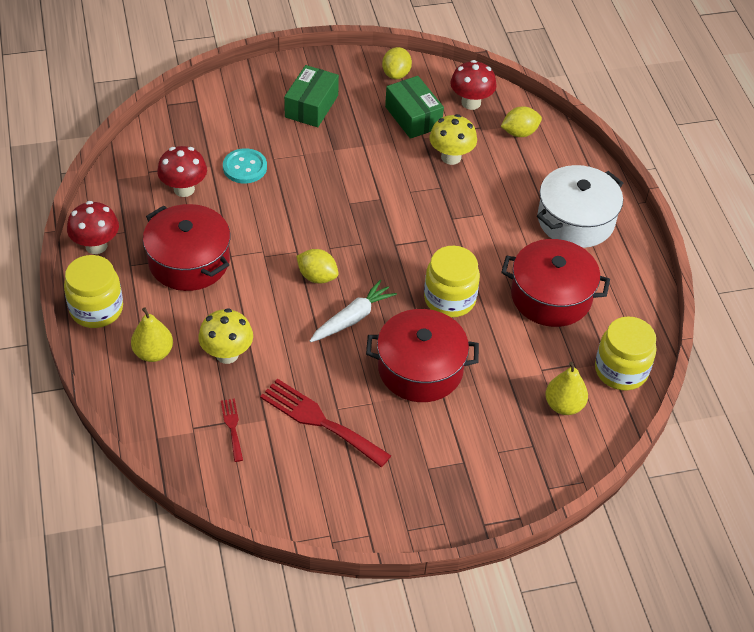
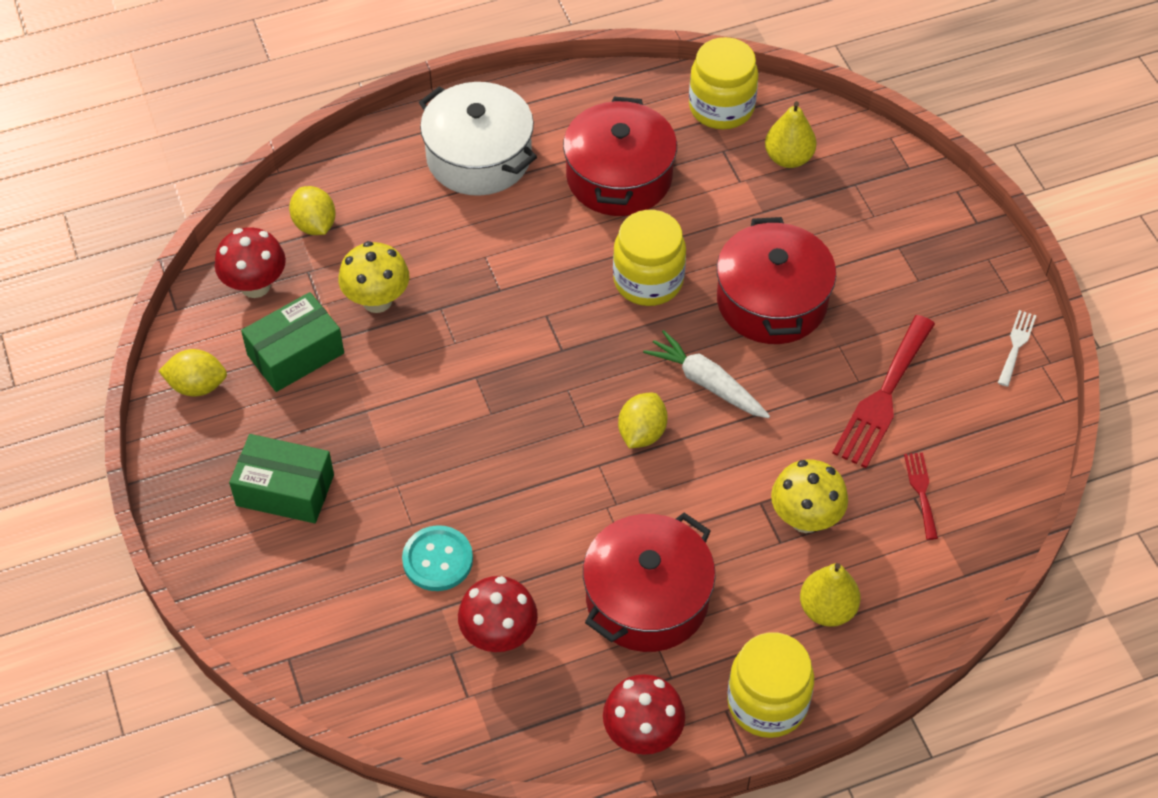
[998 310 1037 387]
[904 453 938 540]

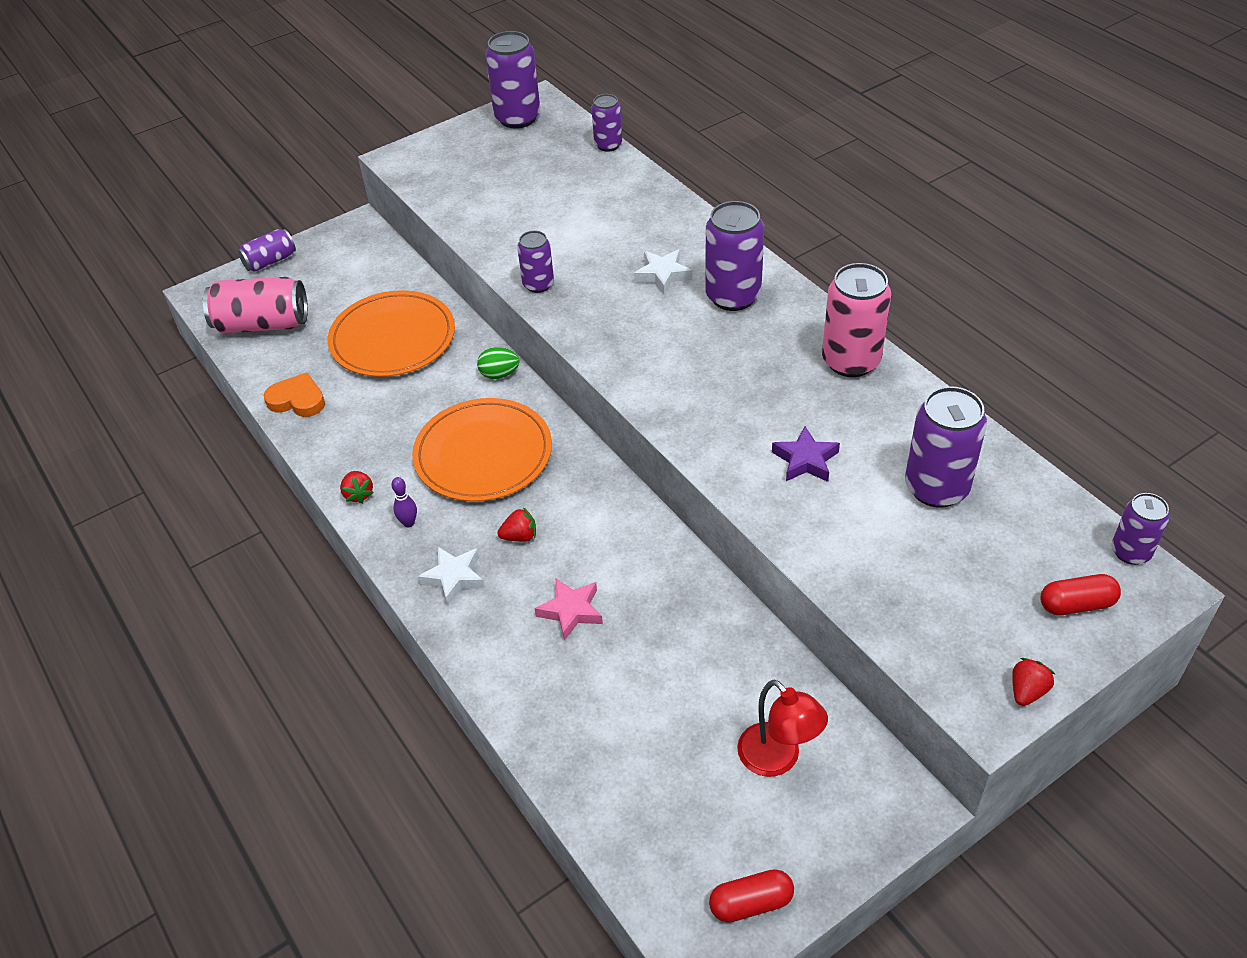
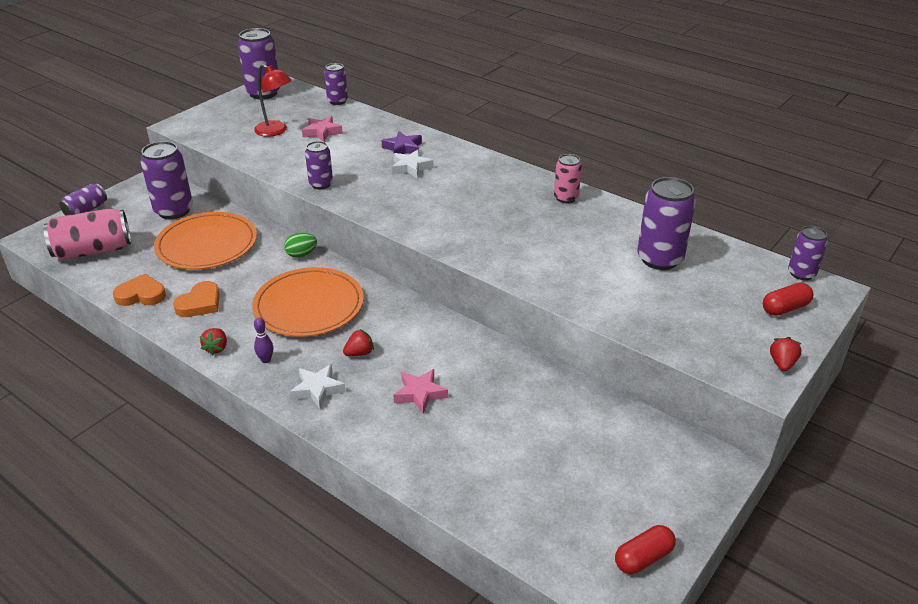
[173 281 220 317]
[302 116 343 142]
[140 141 193 219]
[254 64 292 137]
[381 131 422 154]
[199 328 227 355]
[554 154 582 203]

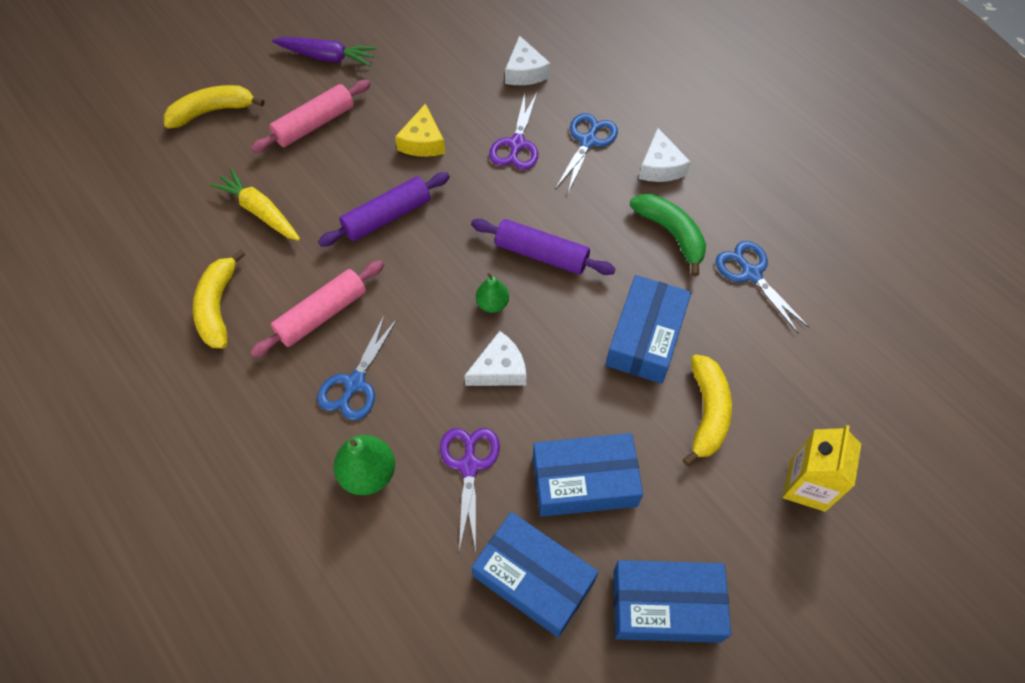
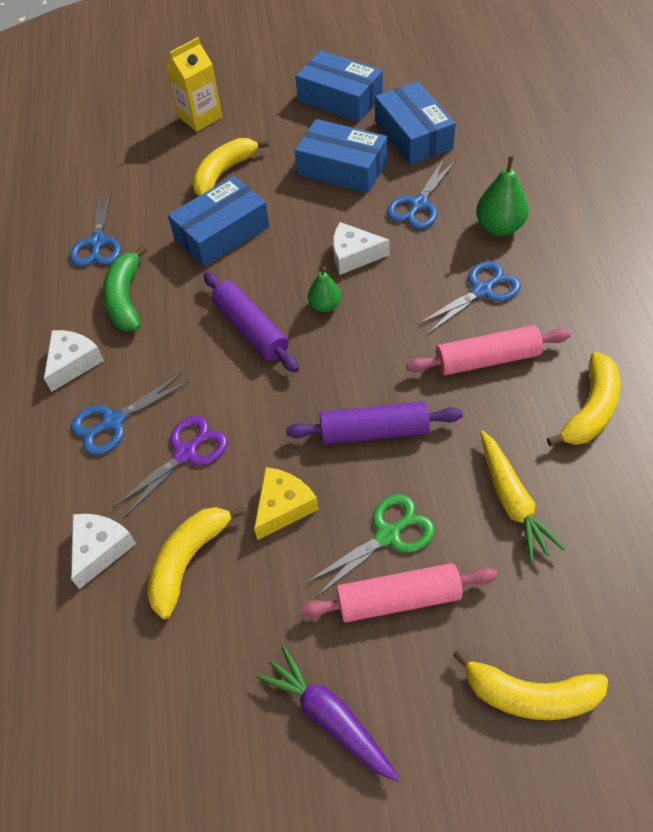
[147 506 245 619]
[306 494 435 597]
[387 159 456 229]

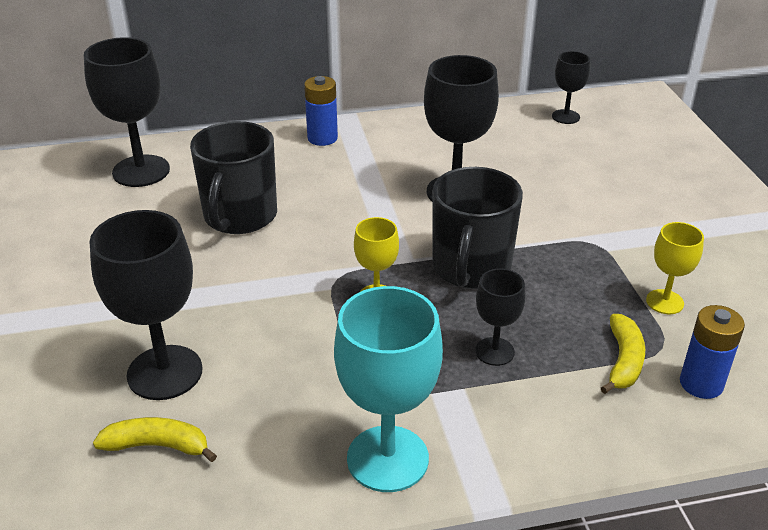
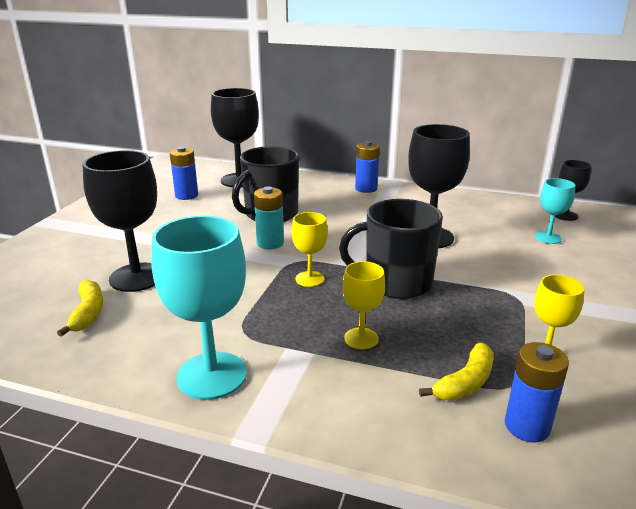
[170 147 198 200]
[254 187 284 249]
[535 178 575 244]
[342 261 385 349]
[57 280 103 337]
[339 199 443 299]

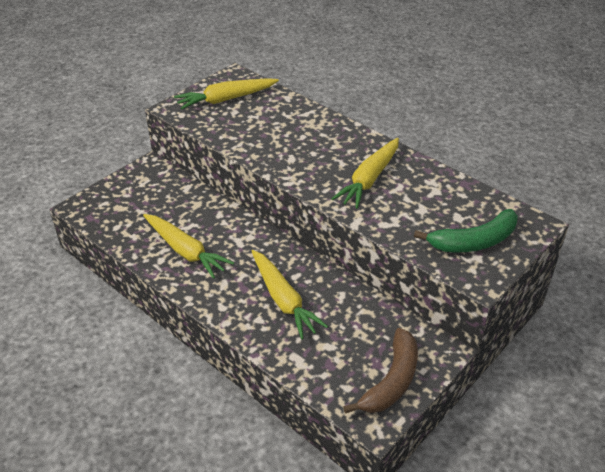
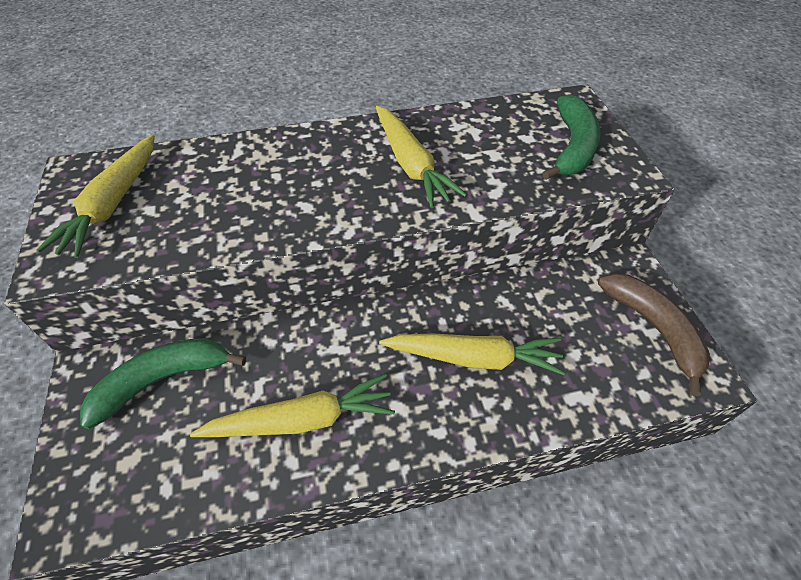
[80 338 246 429]

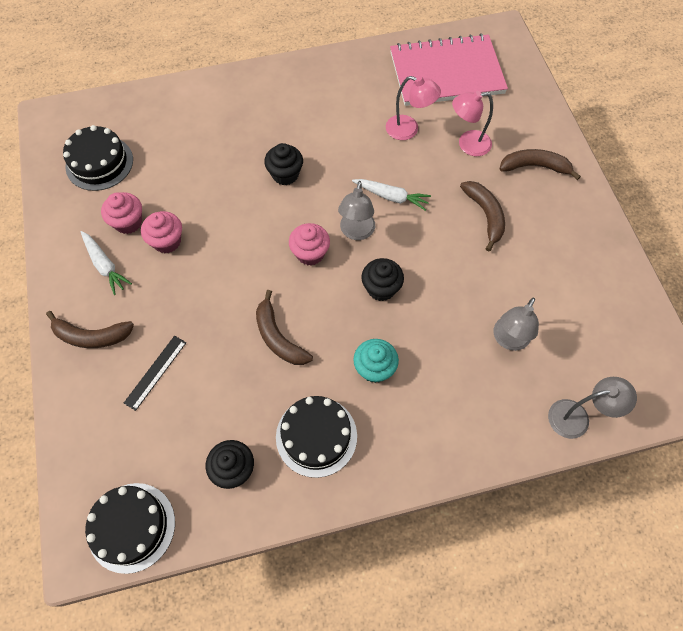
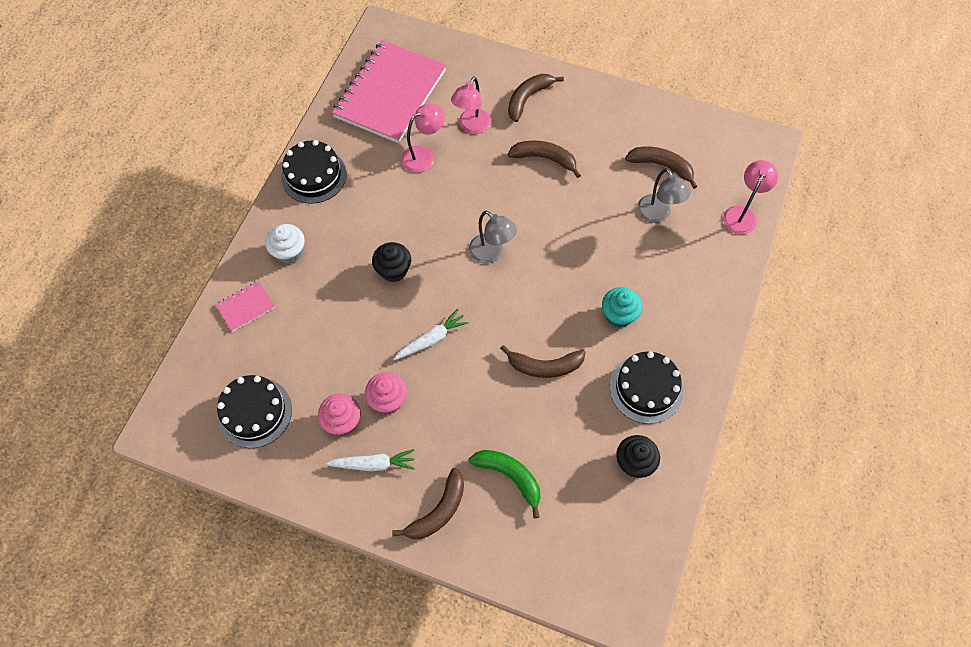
[289 223 330 265] (first image)
[361 258 404 301] (first image)
[215 281 275 332]
[265 224 305 264]
[625 147 698 189]
[281 140 347 204]
[393 309 469 360]
[469 450 541 518]
[723 160 778 234]

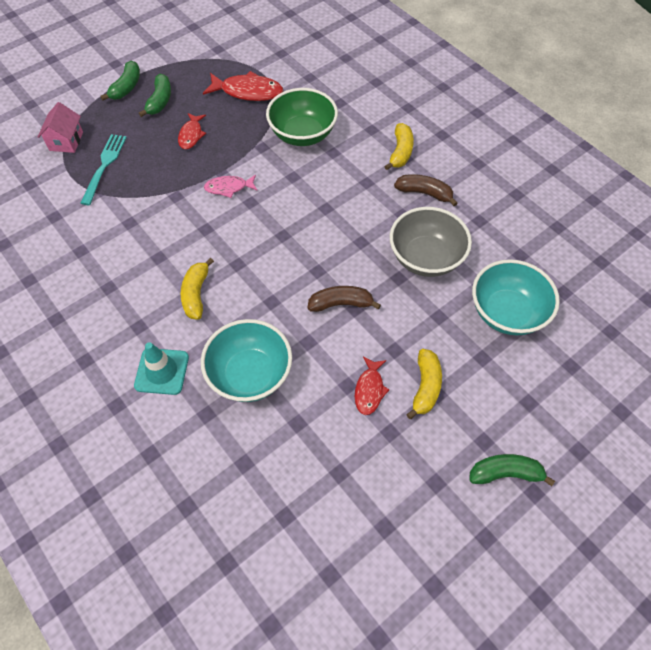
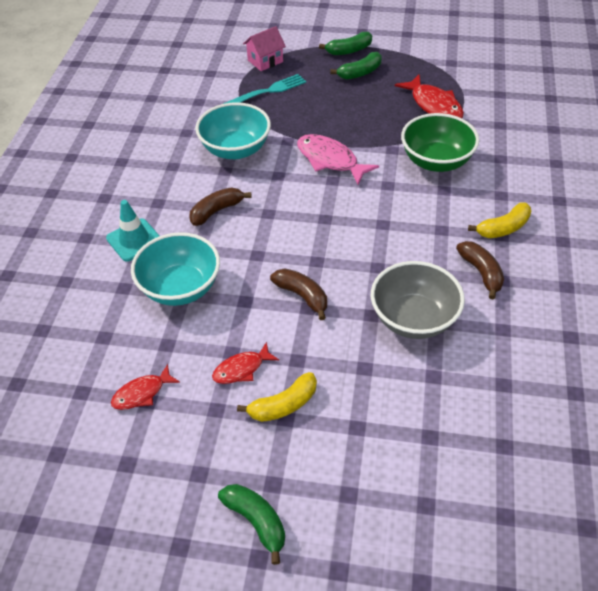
[111 364 180 410]
[195 102 271 159]
[189 188 251 226]
[297 134 379 185]

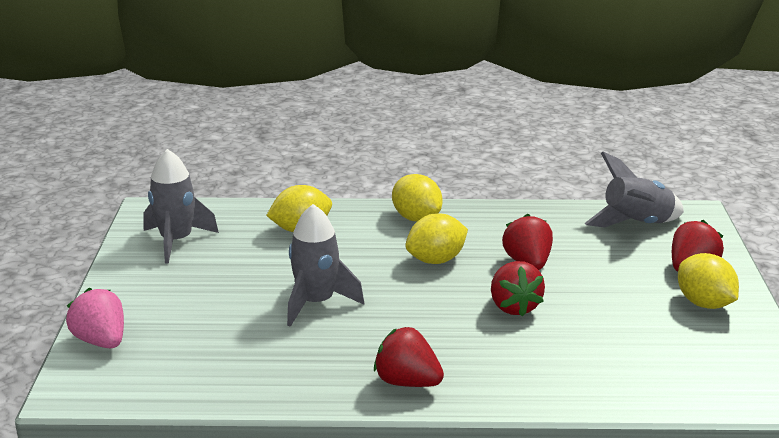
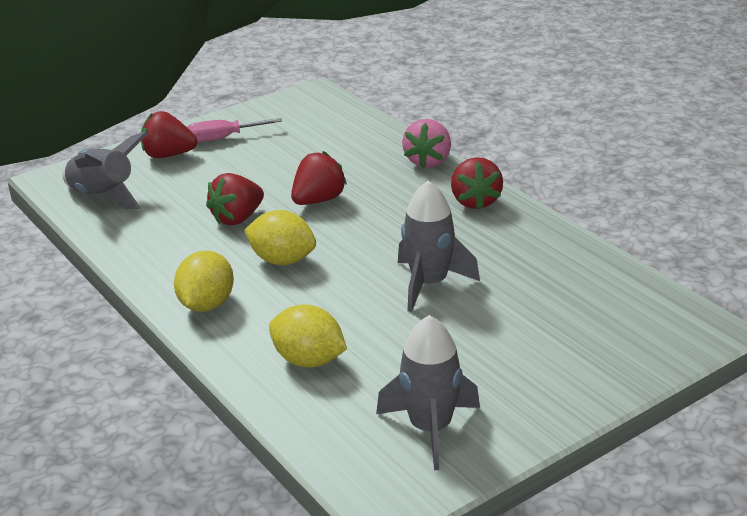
[402 119 451 168]
[187 118 282 143]

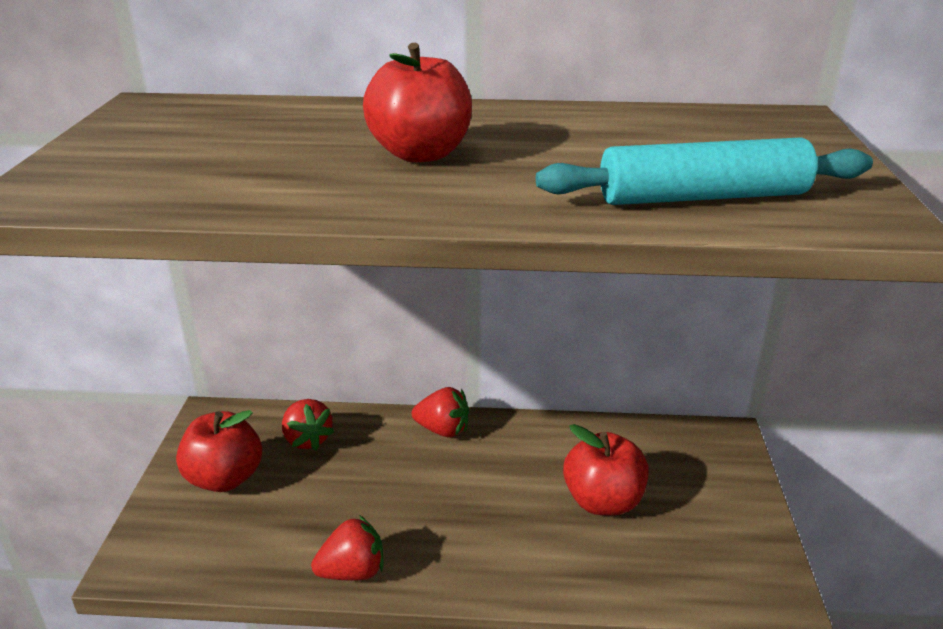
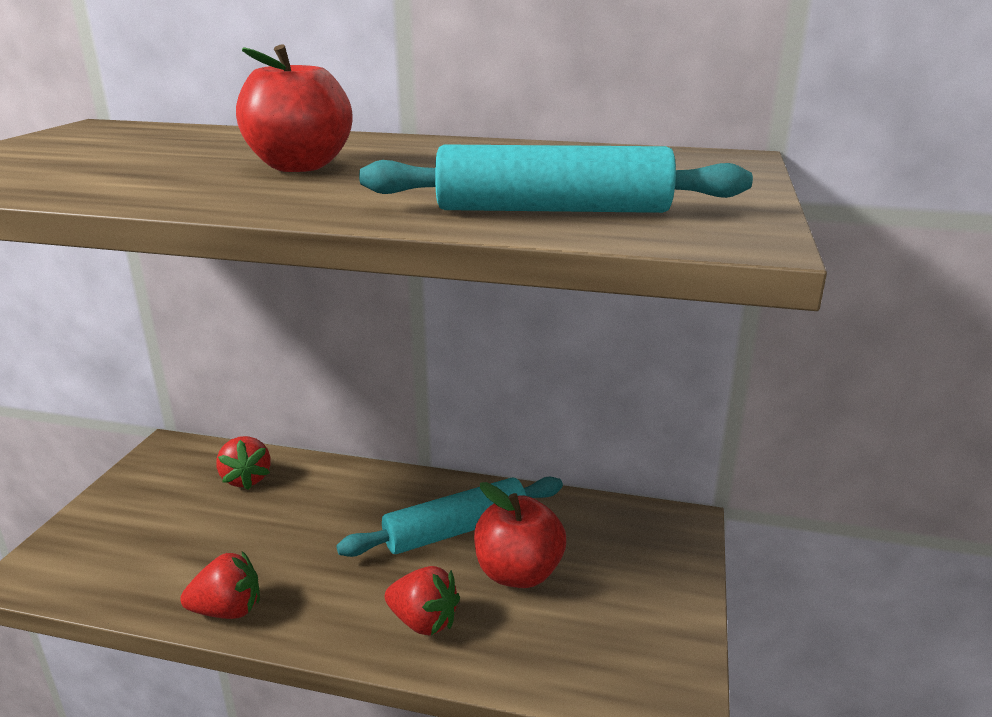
[176 410 262 492] (first image)
[336 477 563 557]
[385 566 460 636]

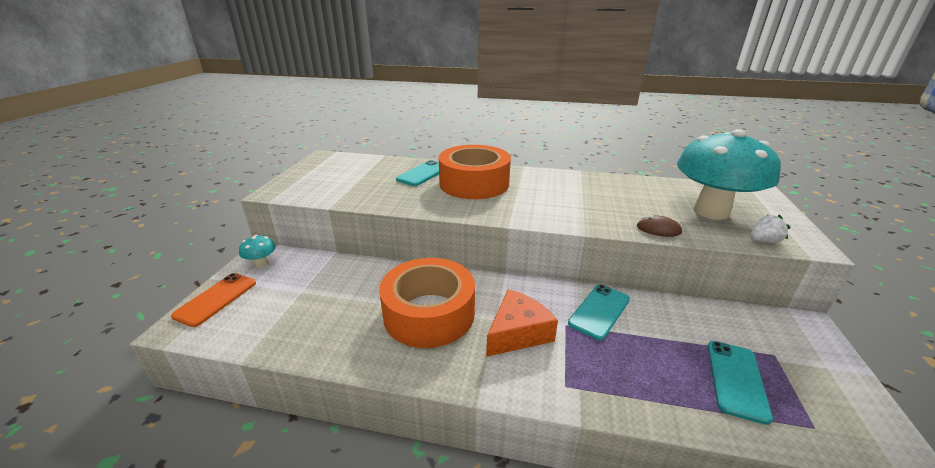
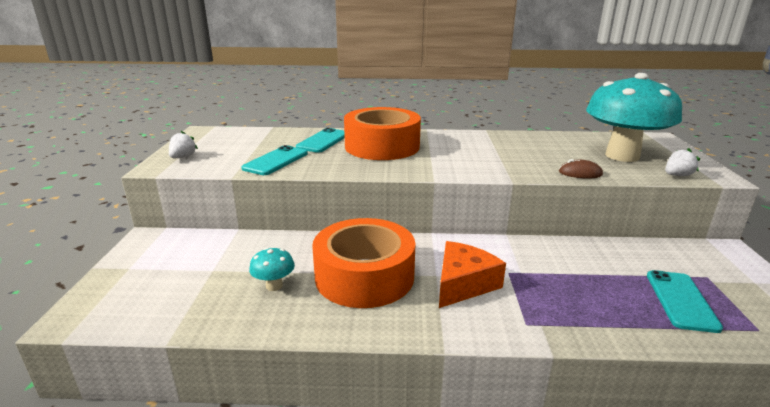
[171 273 256 327] (first image)
[169 131 198 158]
[249 248 295 291]
[241 145 308 175]

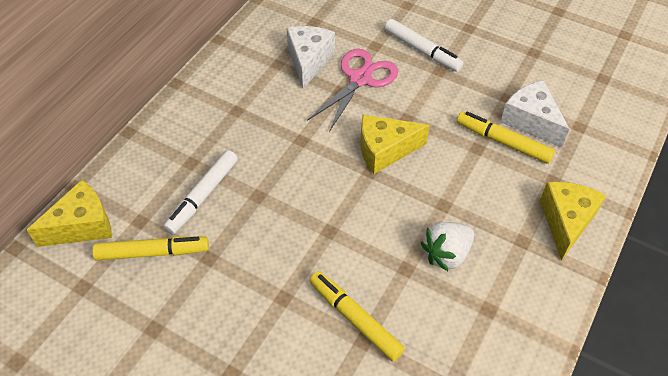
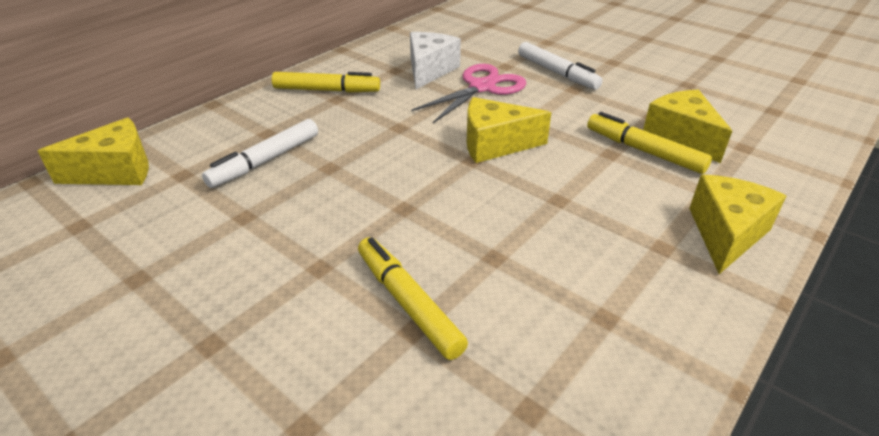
[420 222 474 271] (first image)
[272 72 380 93]
[643 90 732 163]

